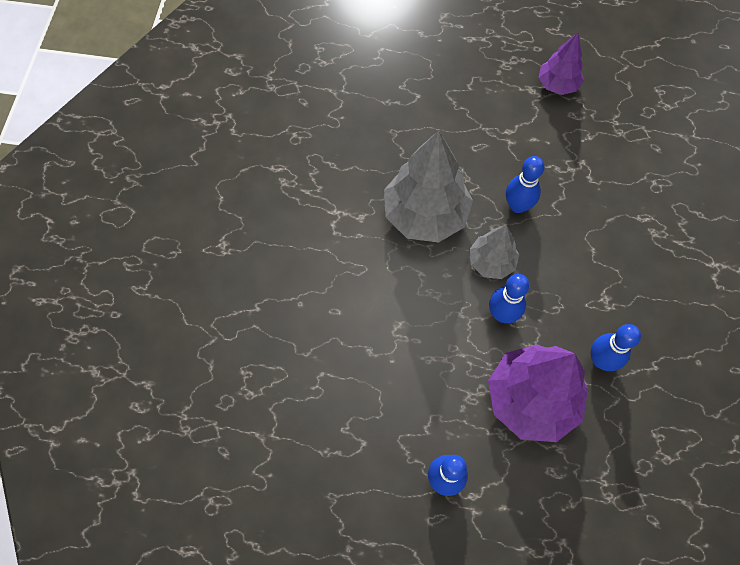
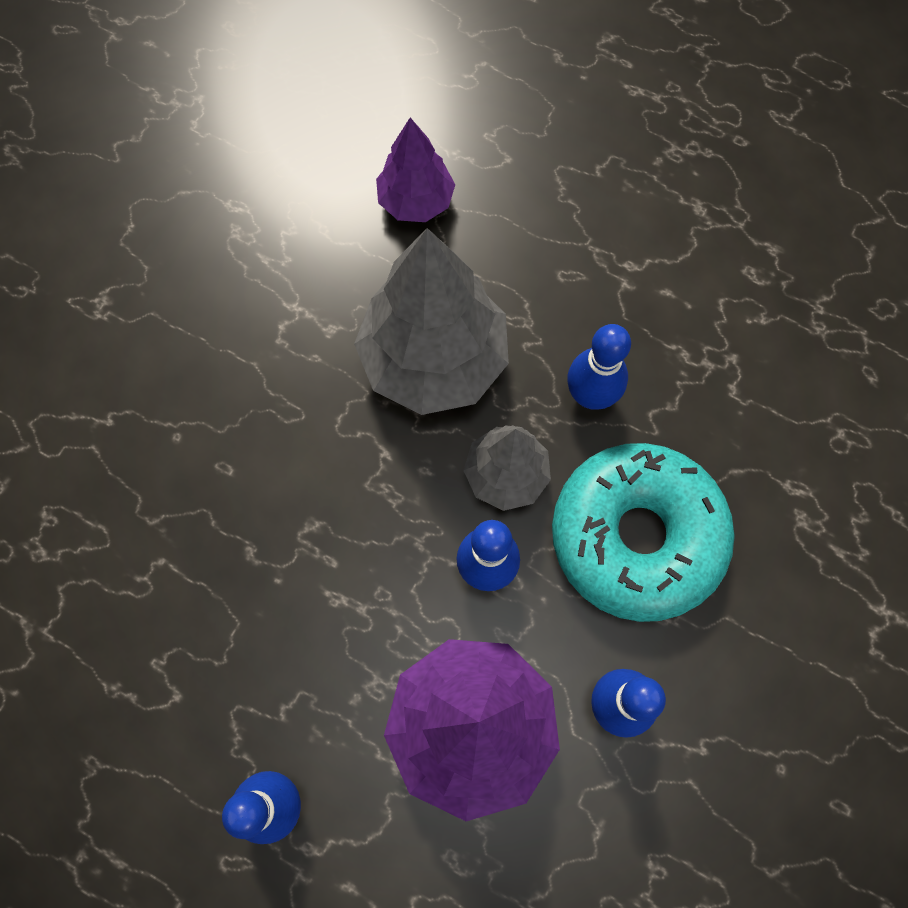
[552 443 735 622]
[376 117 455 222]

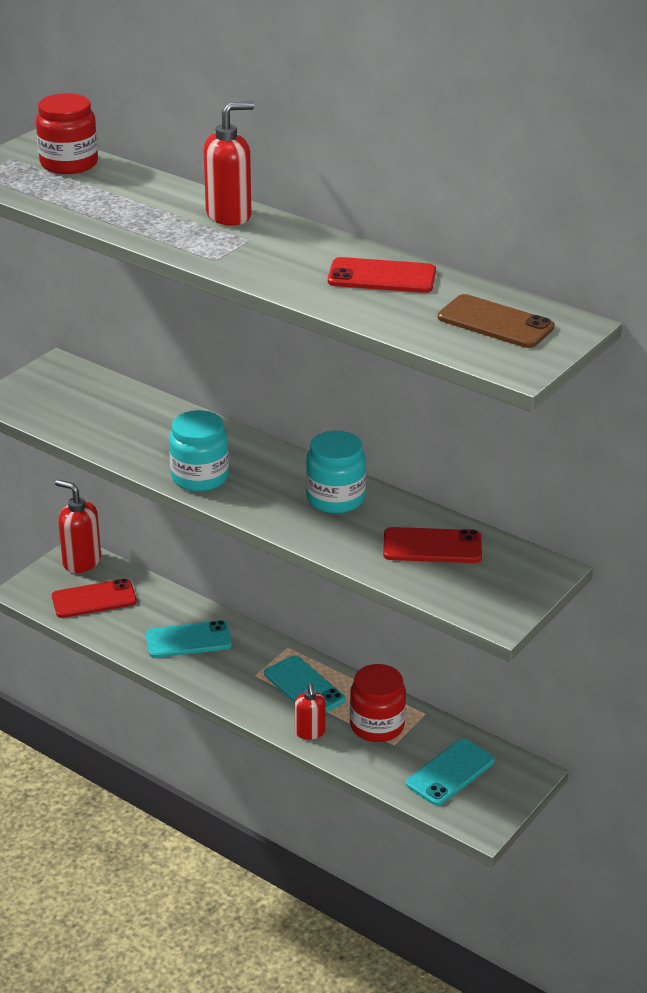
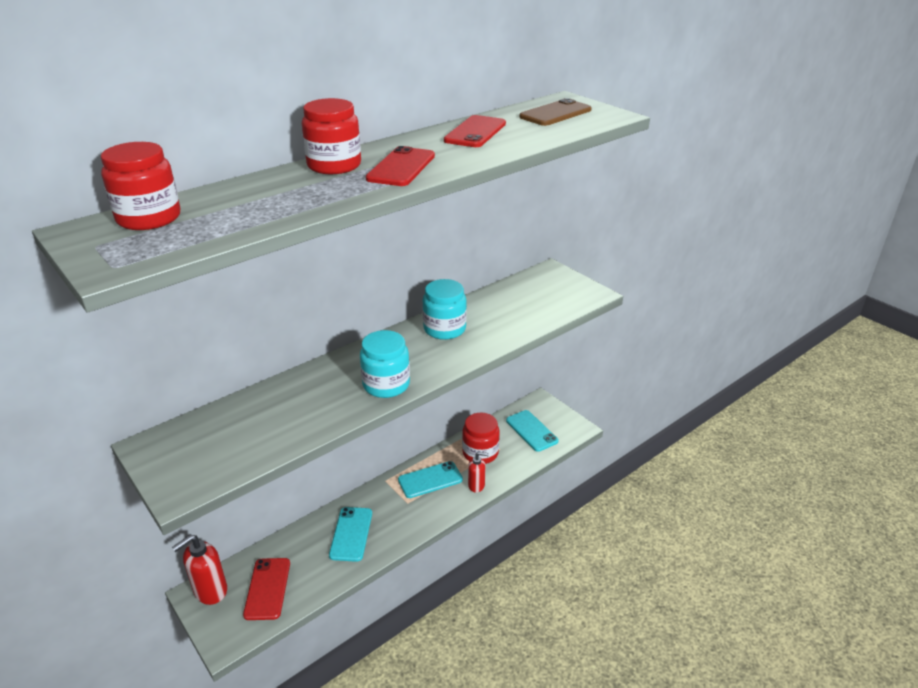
[366 146 435 186]
[302 98 361 174]

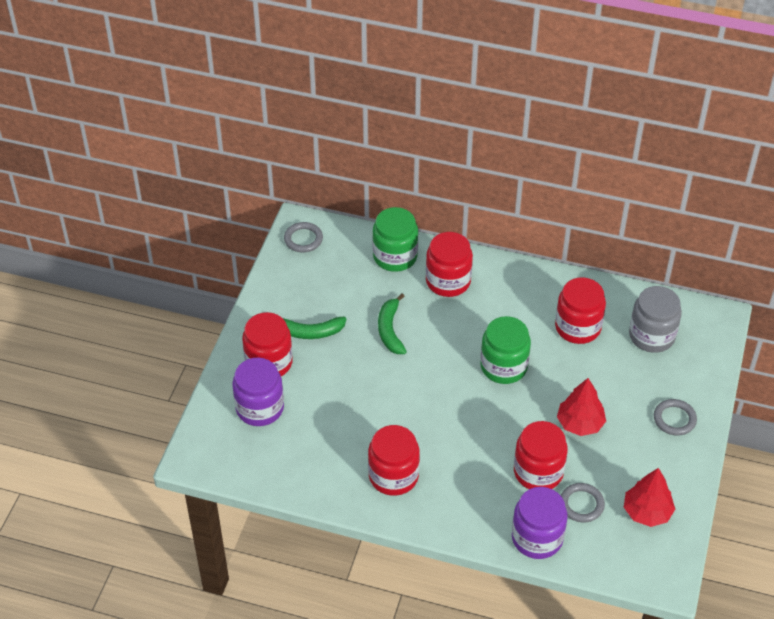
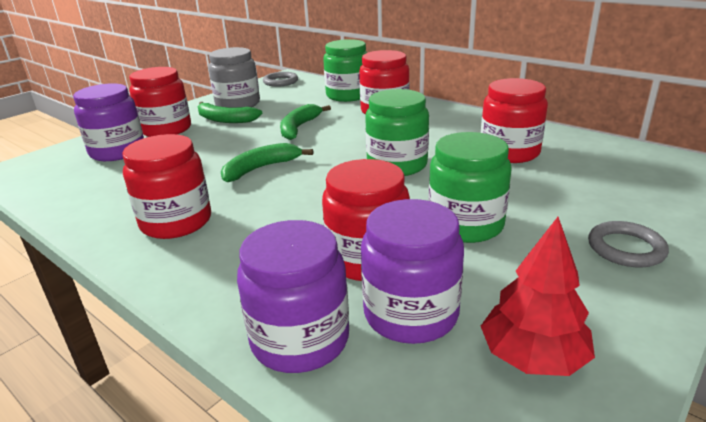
[221 143 313 182]
[208 47 260 107]
[428 132 512 243]
[361 199 464 344]

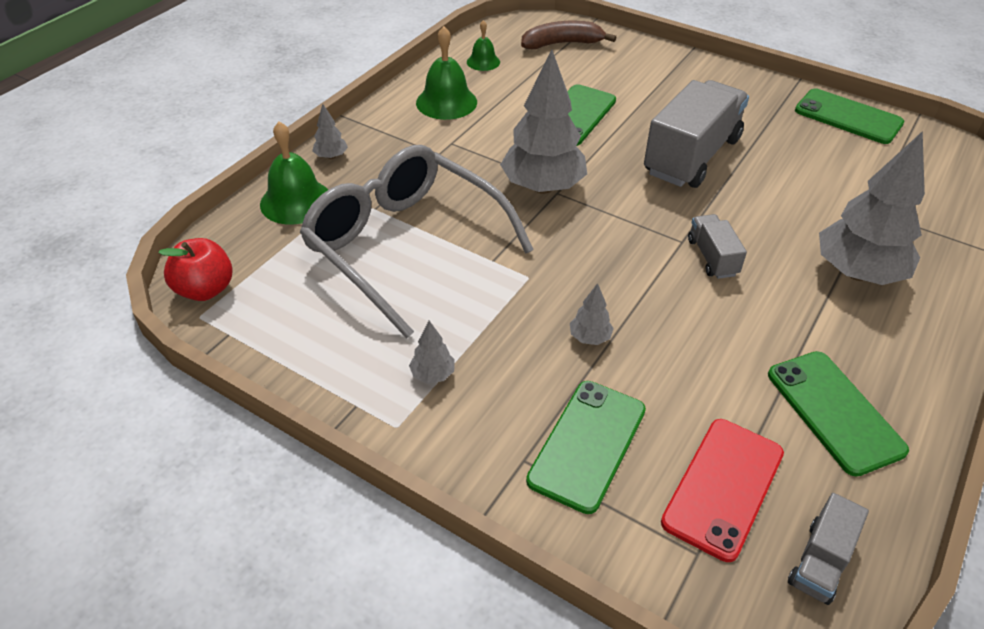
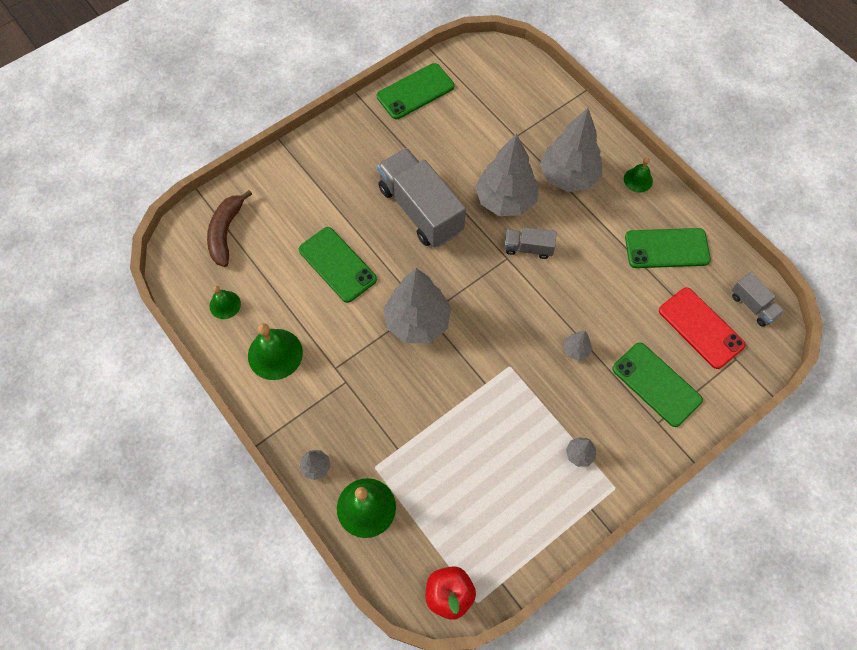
[299 145 534 339] (first image)
[475 133 538 216]
[624 157 653 193]

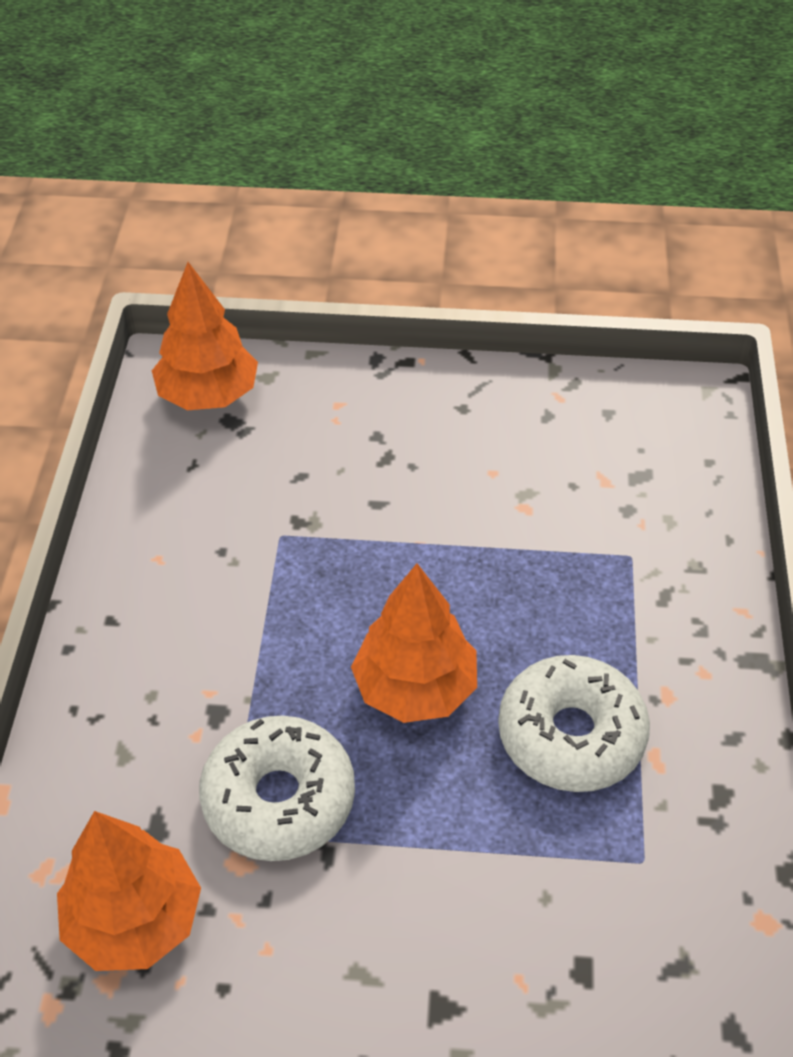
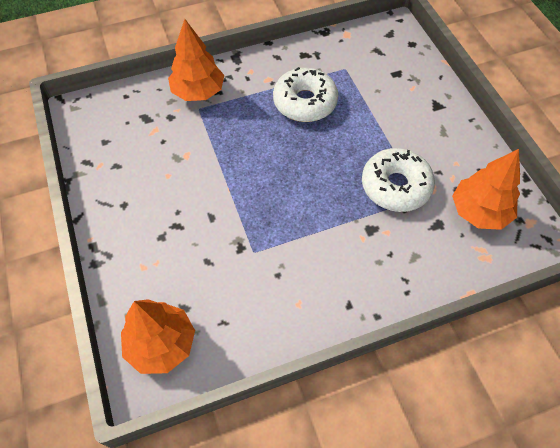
[168 19 224 101]

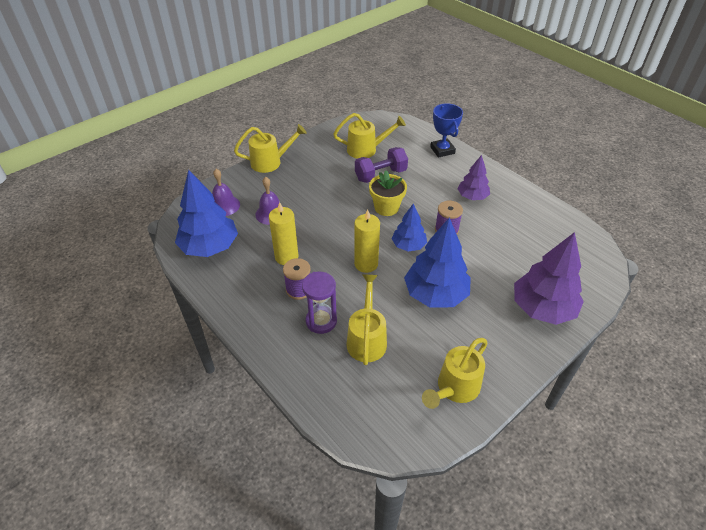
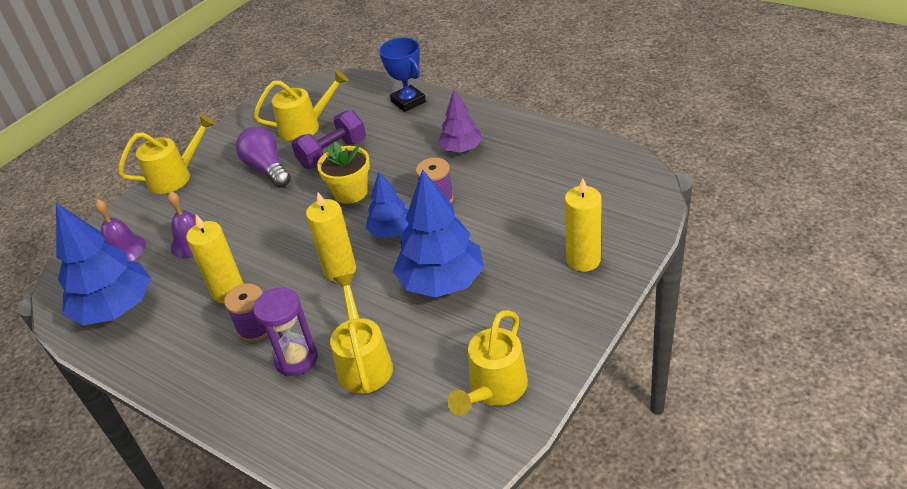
[236 127 291 188]
[565 178 602 272]

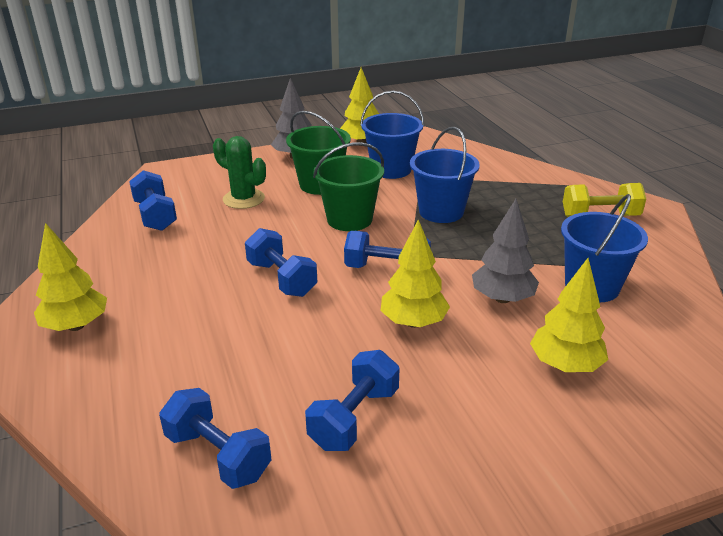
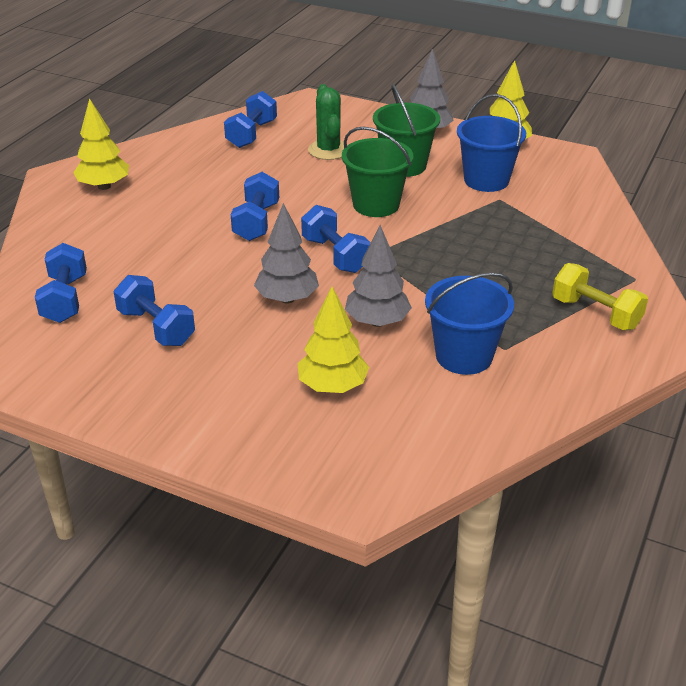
[410 127 480 223] (first image)
[254 203 319 303]
[113 275 195 346]

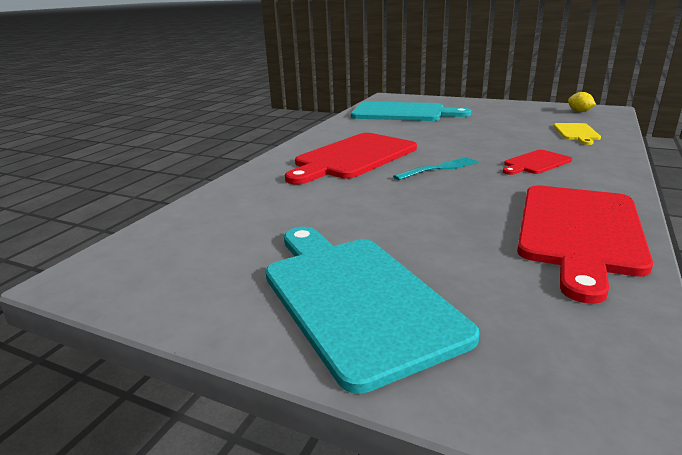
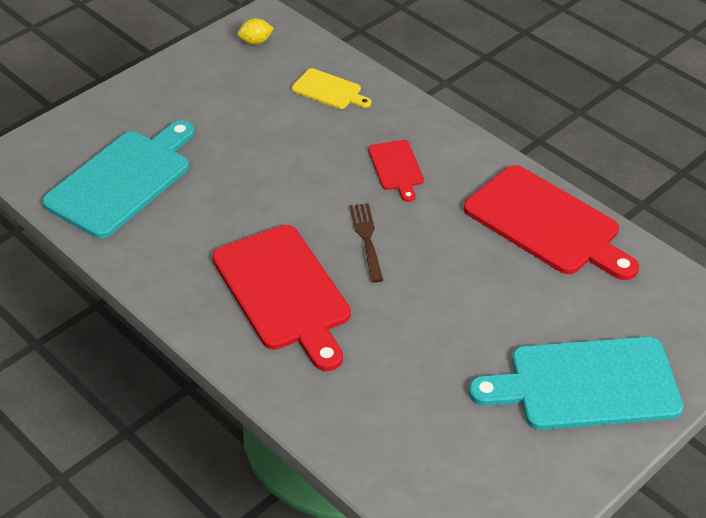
[350 203 383 283]

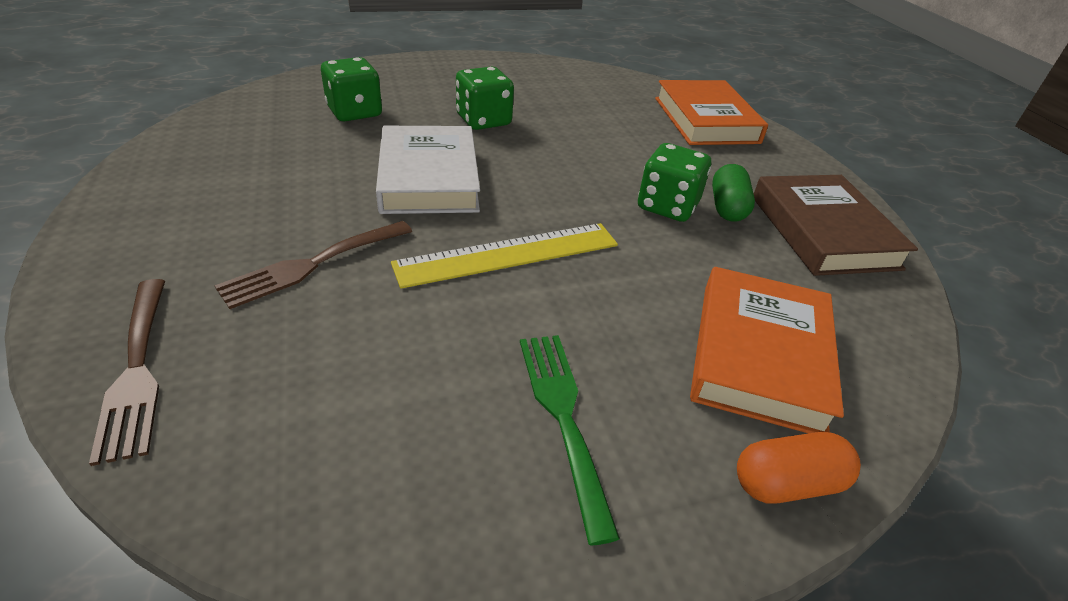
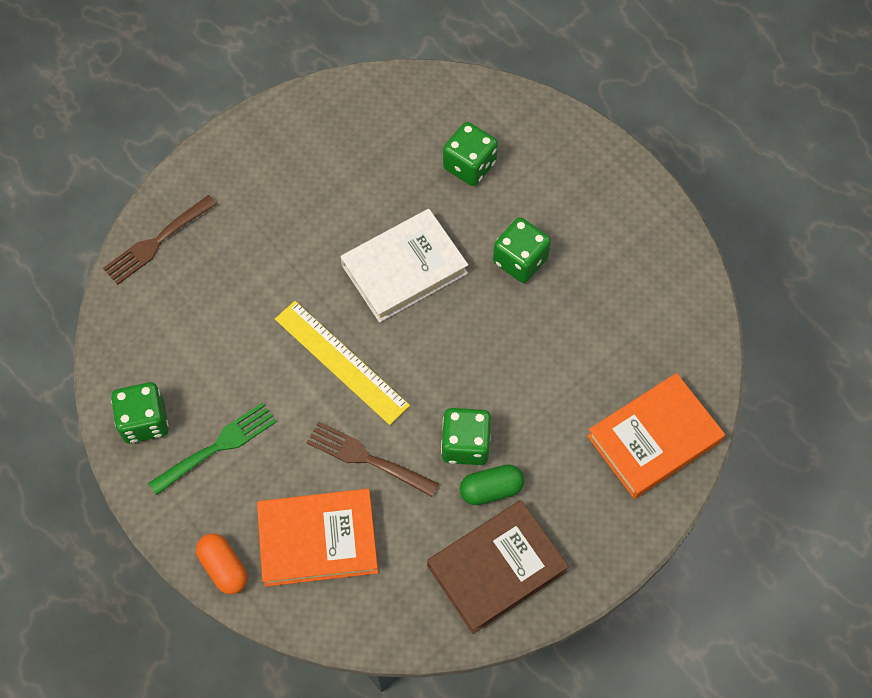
[111 382 169 443]
[307 421 439 497]

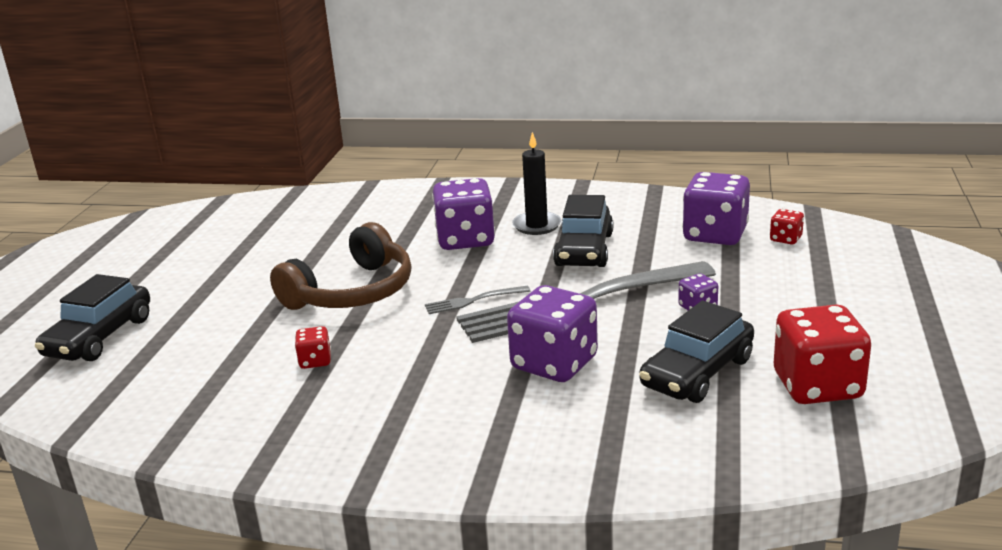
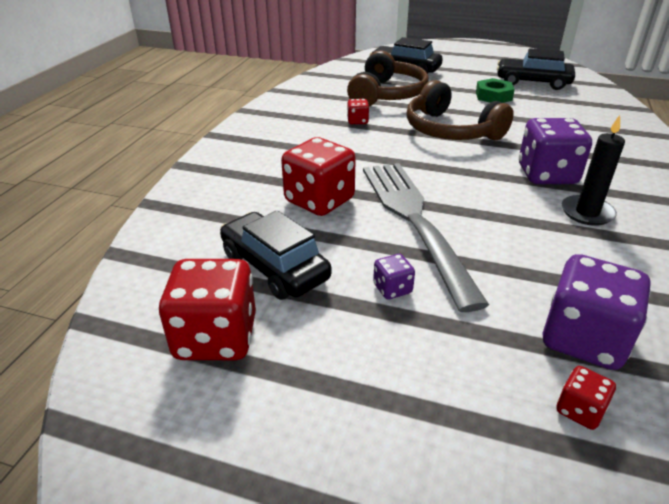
[425 286 530 314] (first image)
[347 50 429 106]
[476 78 515 103]
[497 48 575 90]
[281 137 356 216]

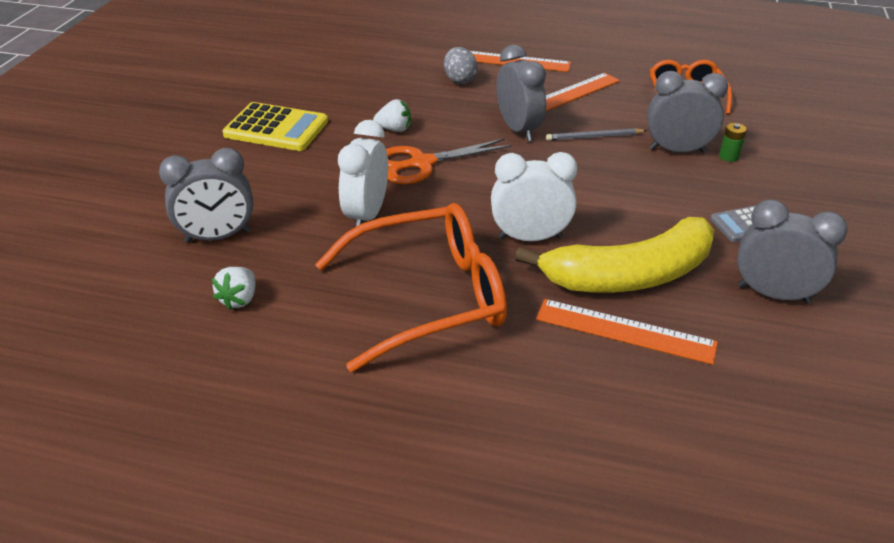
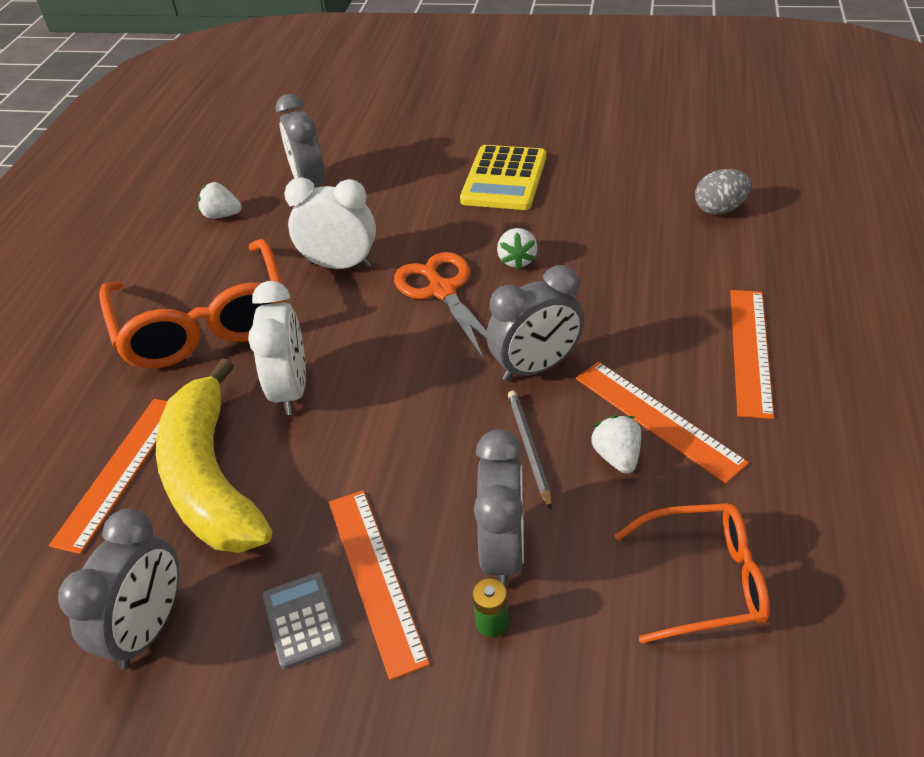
[329 490 430 680]
[591 415 641 474]
[695 169 752 215]

